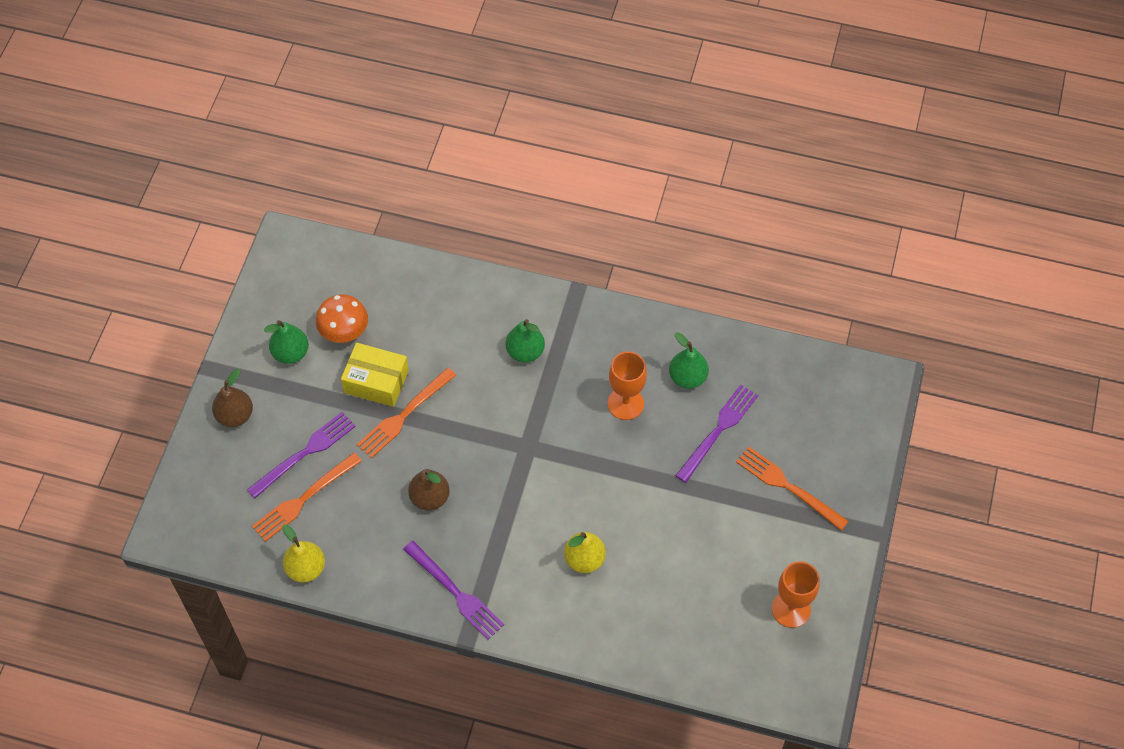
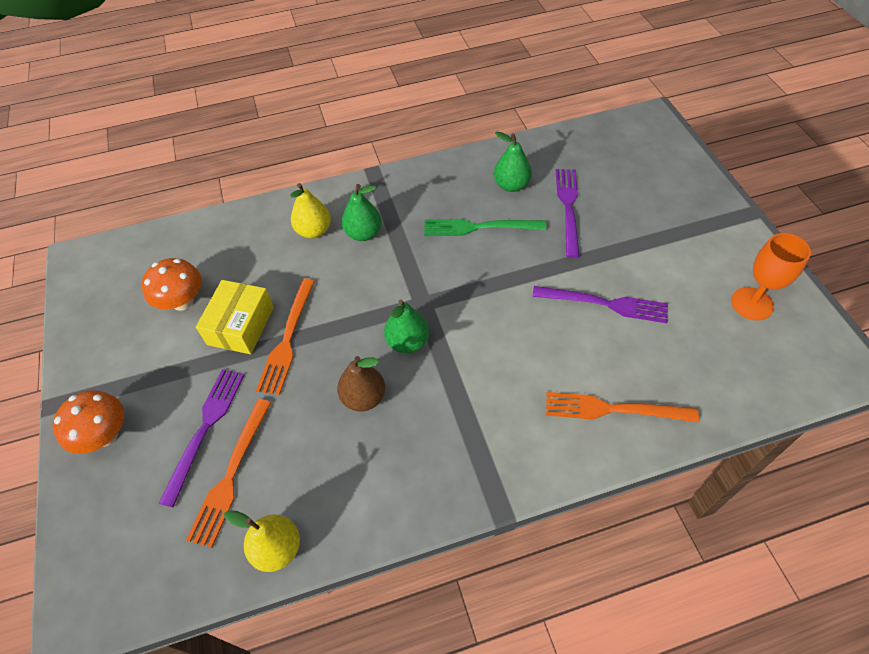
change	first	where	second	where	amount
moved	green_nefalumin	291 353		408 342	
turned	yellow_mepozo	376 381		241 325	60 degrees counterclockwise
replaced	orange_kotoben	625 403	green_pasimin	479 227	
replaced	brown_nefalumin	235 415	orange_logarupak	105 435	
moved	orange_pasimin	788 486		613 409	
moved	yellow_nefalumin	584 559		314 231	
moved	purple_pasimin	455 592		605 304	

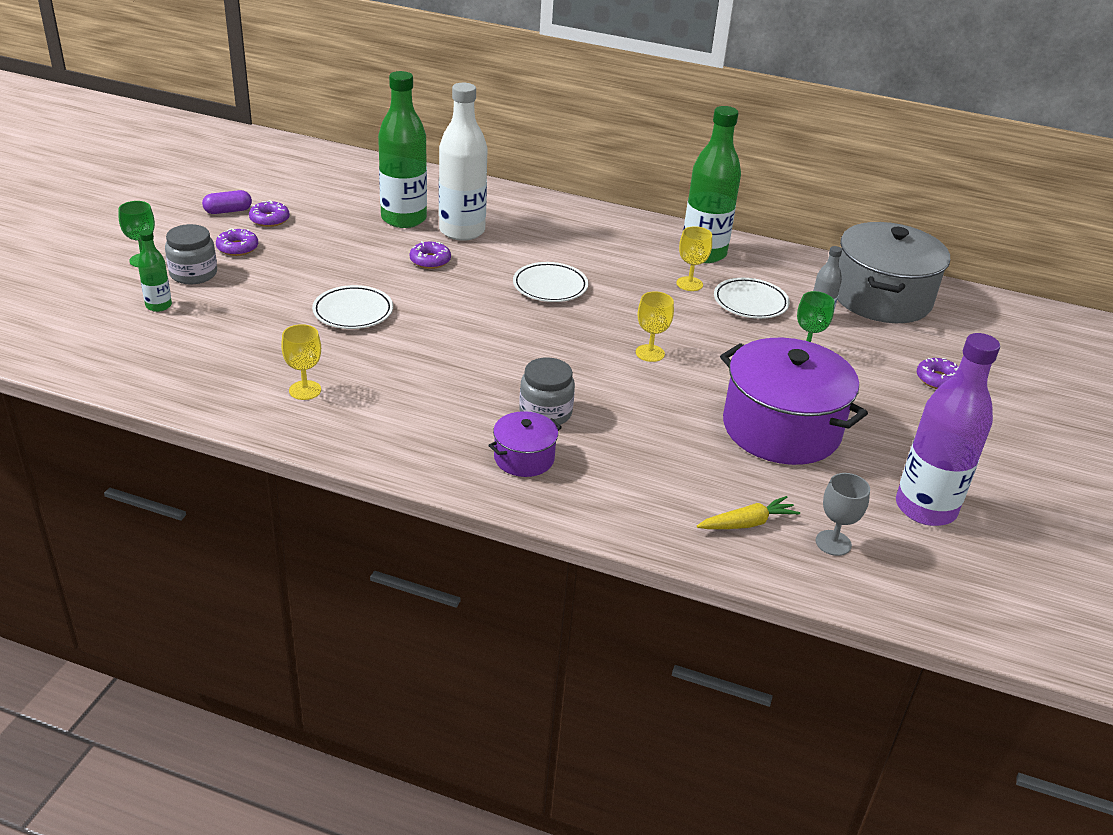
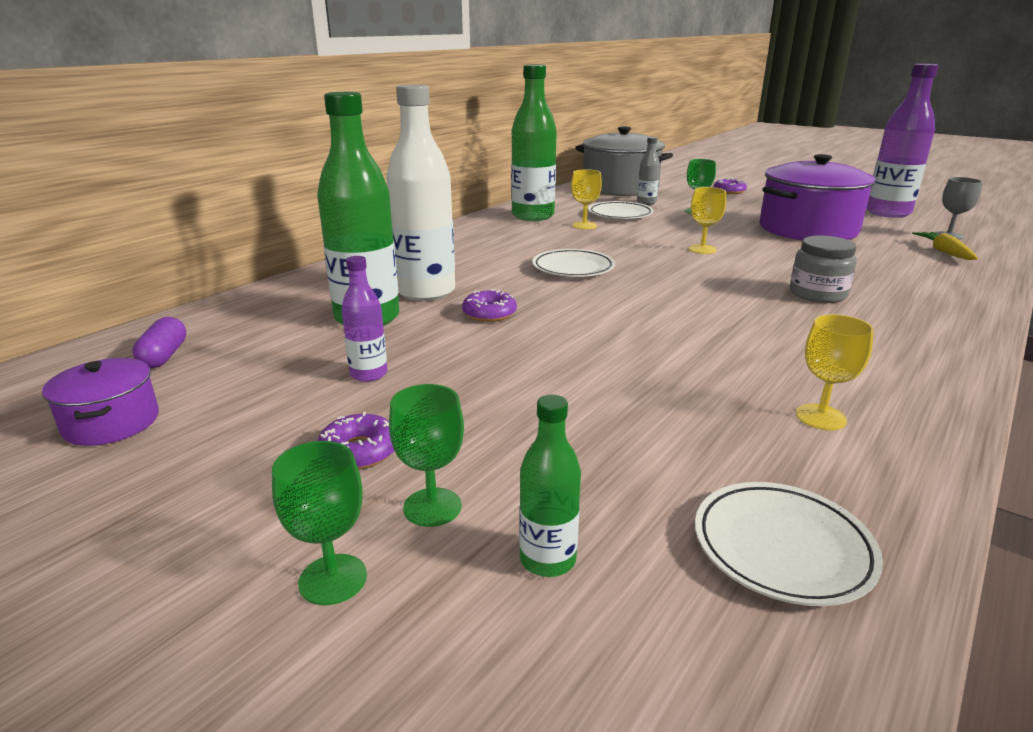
change	first	where	second	where	amount
moved	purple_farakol	228 211		164 356	
removed	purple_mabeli	269 219			
replaced	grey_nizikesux	193 274	green_kotoben	432 507	
moved	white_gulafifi	353 312		782 548	
moved	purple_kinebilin	524 458		111 423	
added			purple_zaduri	369 374	

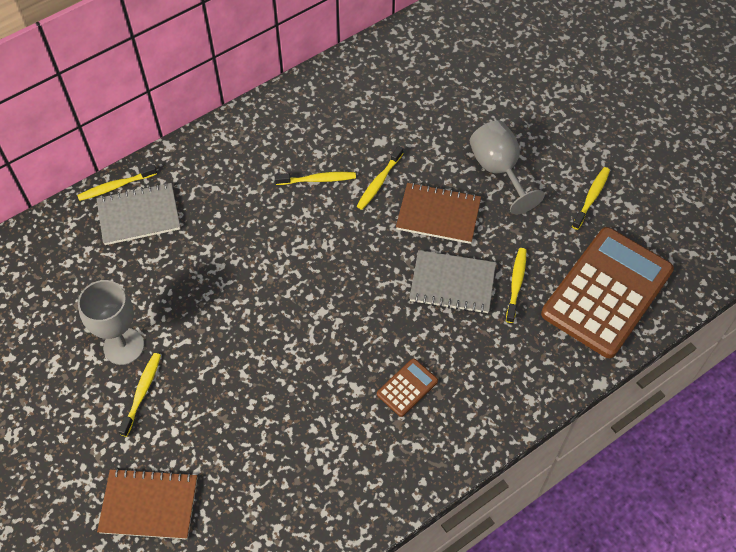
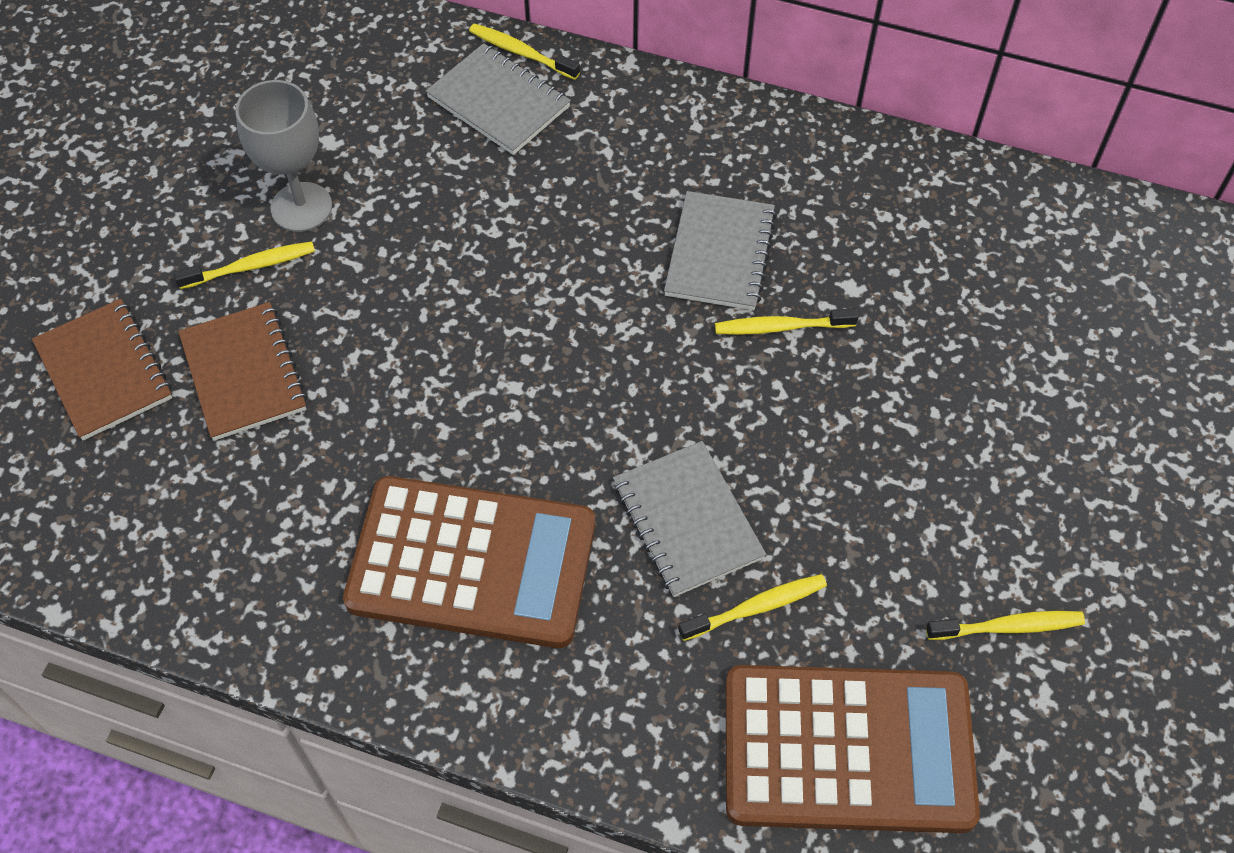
change	first	where	second	where	amount
removed	grey_kotoben	499 170			
replaced	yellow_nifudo	317 180	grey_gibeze	720 253	
moved	brown_gibeze	438 215		244 373	
resized	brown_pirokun	407 387		472 563	x2.43

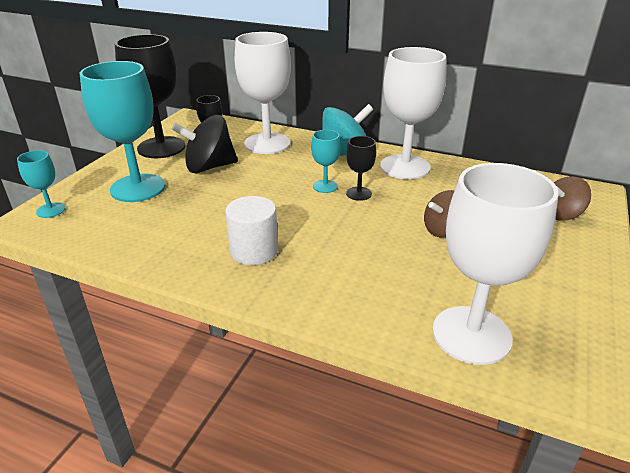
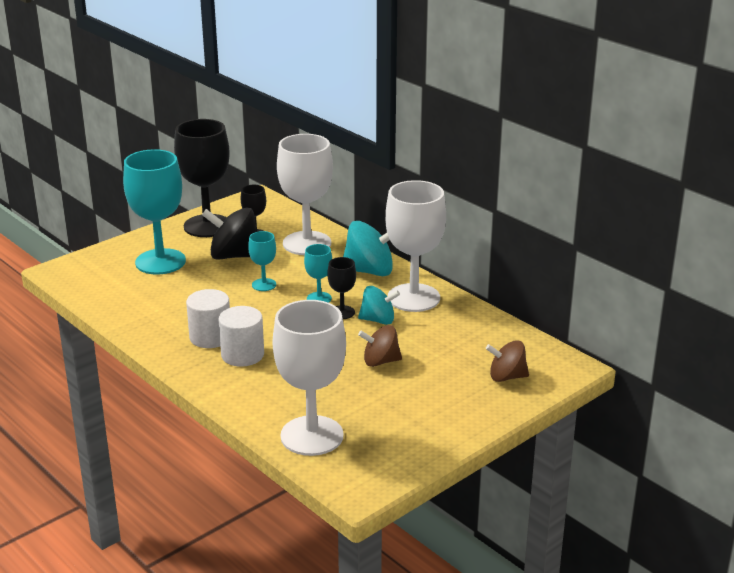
change	first	where	second	where	amount
moved	turquoise_kotoben	51 210		264 285	
added			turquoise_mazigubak	378 320	
added			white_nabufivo	242 355	

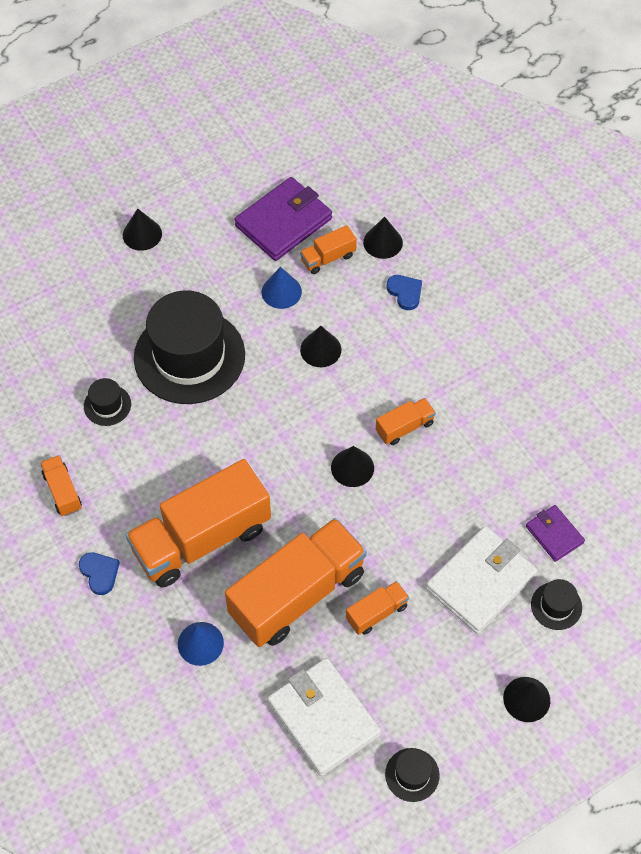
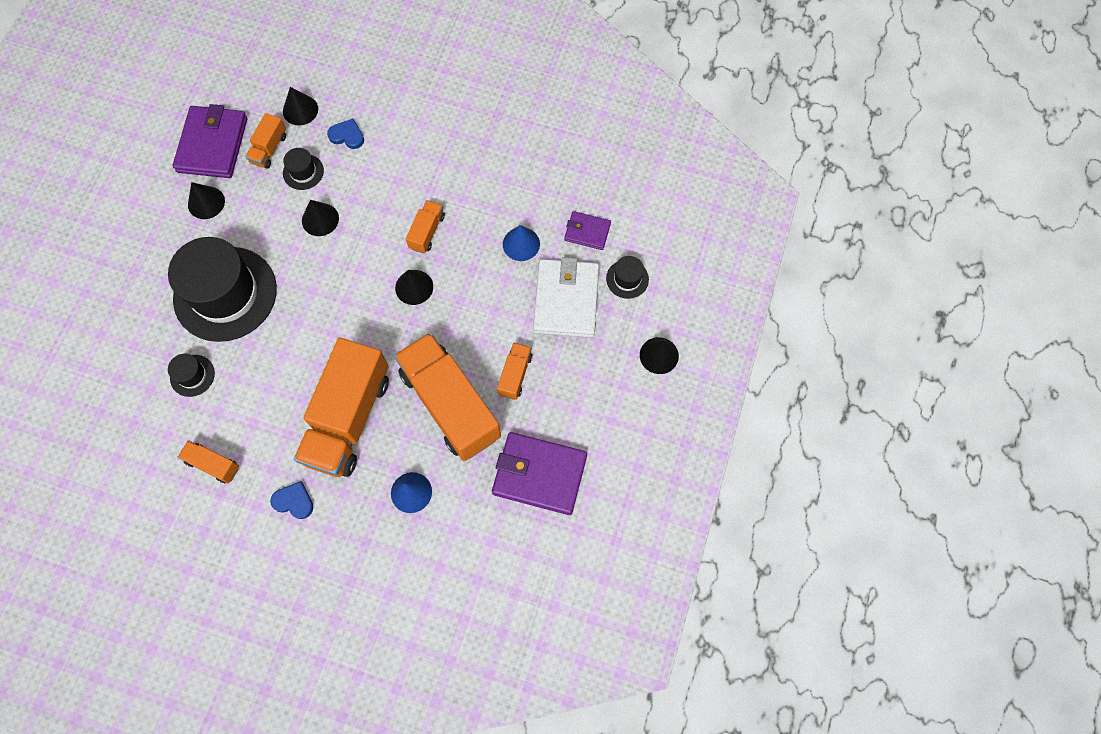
change	first	where	second	where	amount
moved	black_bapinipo	142 234		206 202	
moved	blue_bapinipo	281 291		521 244	
turned	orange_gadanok	297 594		450 404	45 degrees counterclockwise
recoloured	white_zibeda	323 718	purple_zibeda	539 474	
moved	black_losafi	412 774		303 172	

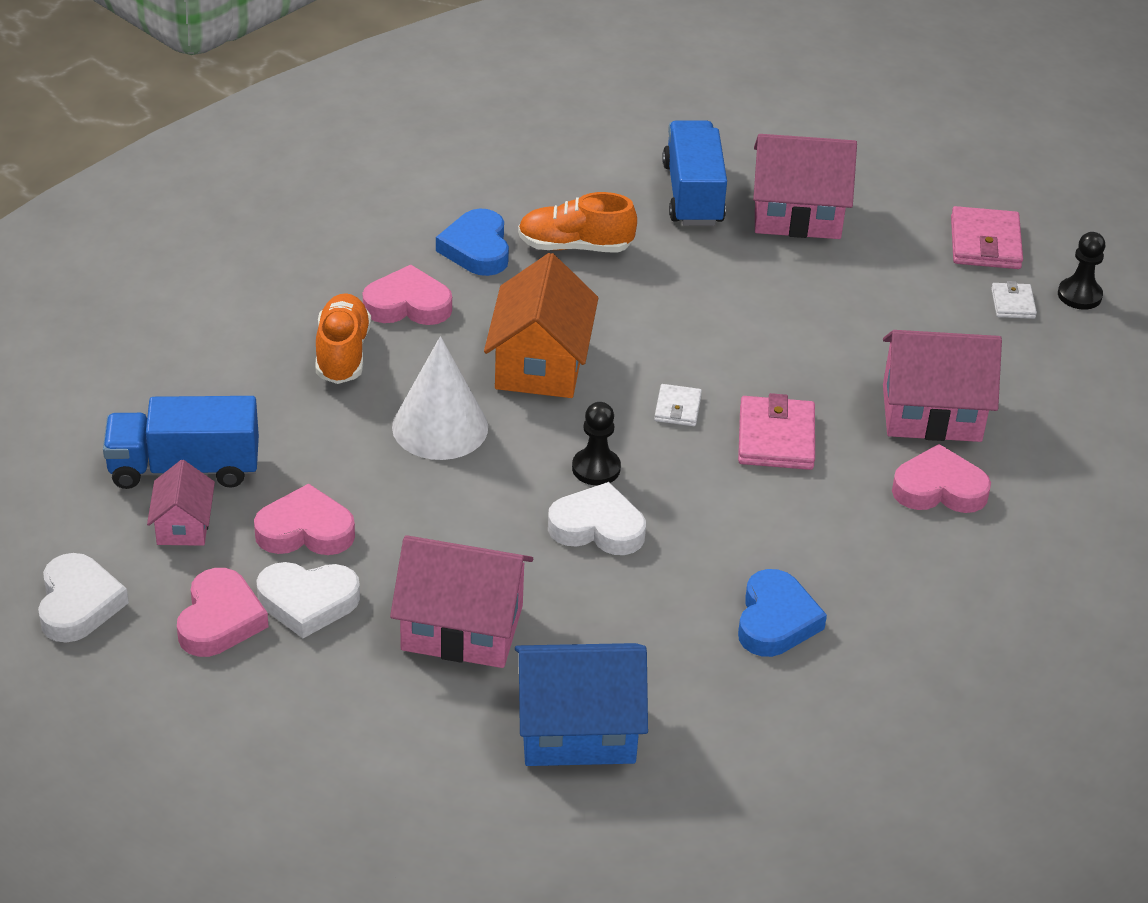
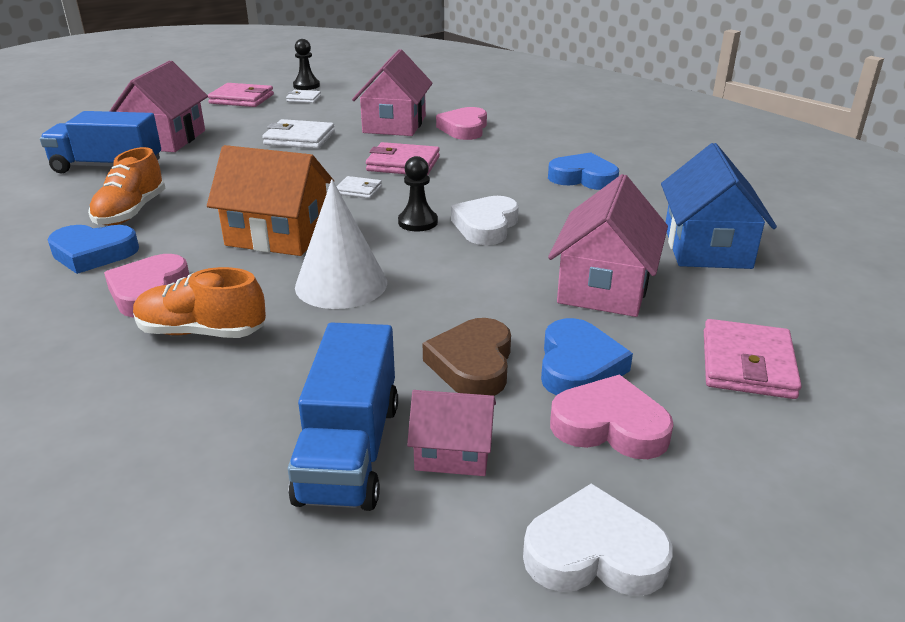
change	first	where	second	where	amount
recoloured	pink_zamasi	305 530	brown_zamasi	472 364	
recoloured	white_zamasi	307 602	blue_zamasi	578 366	
added			white_zibeda	299 139	
added			pink_zibeda	747 364	

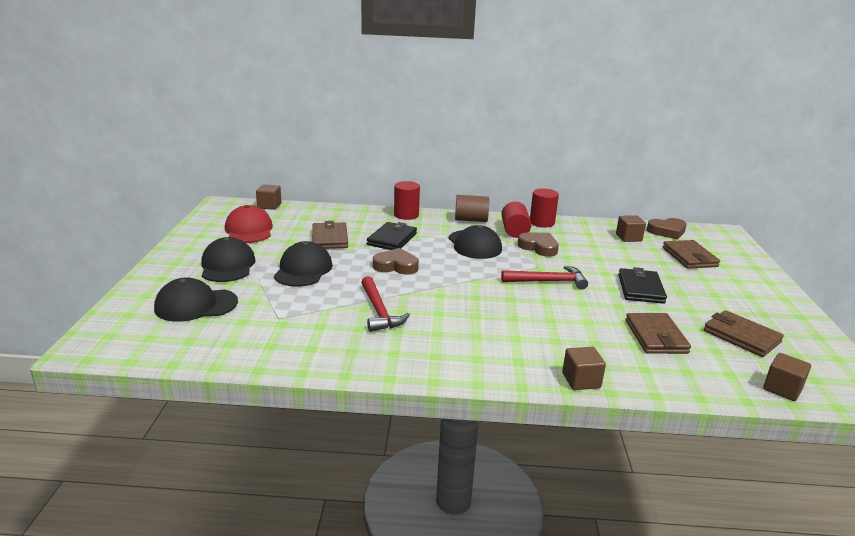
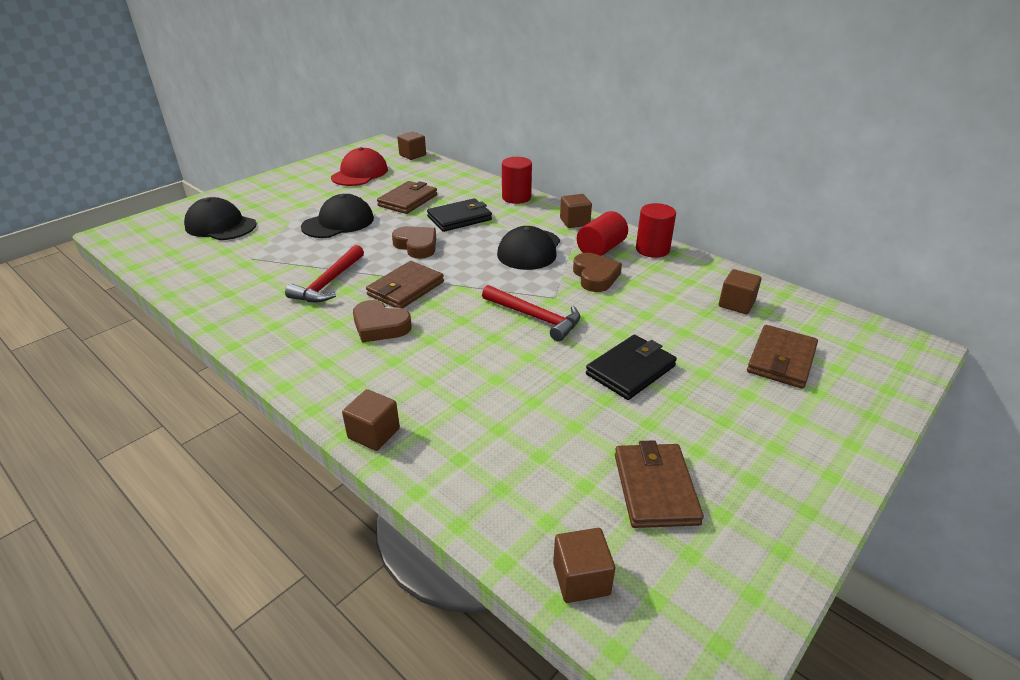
change	first	where	second	where	amount
replaced	brown_nabufivo	471 220	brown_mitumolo	574 222	
moved	brown_zamasi	667 231		380 326	
removed	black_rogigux	227 265			
moved	brown_zibeda	656 337		405 288	

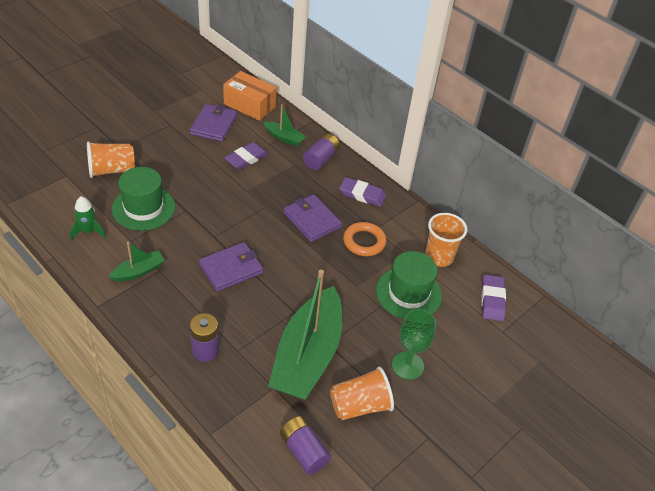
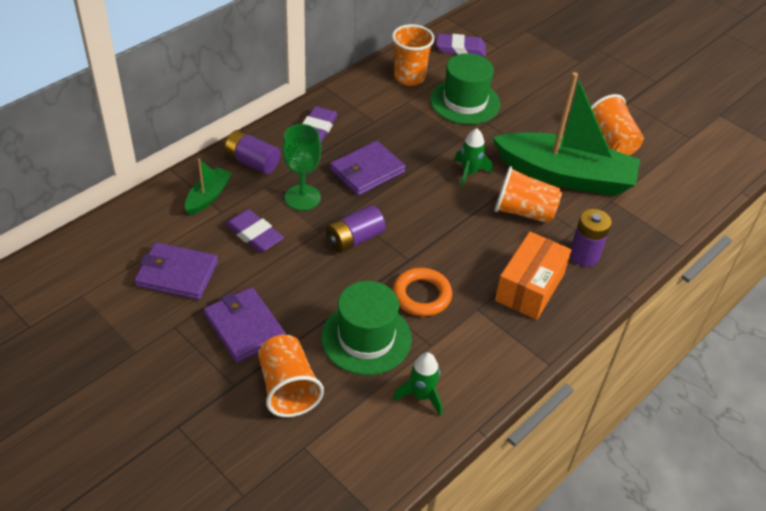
change	first	where	second	where	amount
moved	orange_mepozo	249 105		530 287	
moved	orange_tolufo	364 242		421 295	
removed	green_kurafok	139 271			
moved	purple_zibeda	231 268		244 327	
moved	green_kotoben	407 365		302 197	
moved	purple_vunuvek	304 451		354 239	
added			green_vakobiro	469 173	
added			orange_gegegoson	523 212	

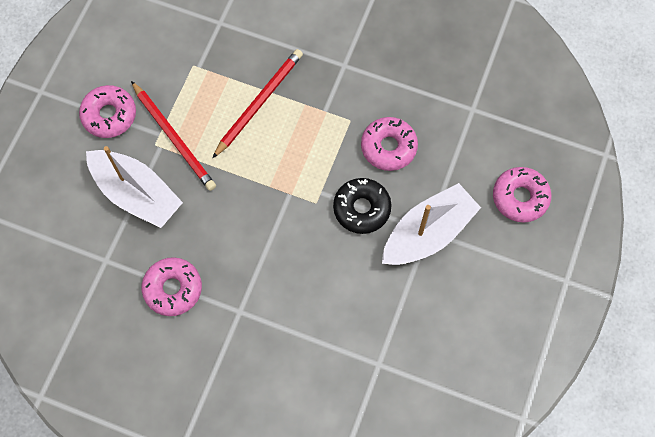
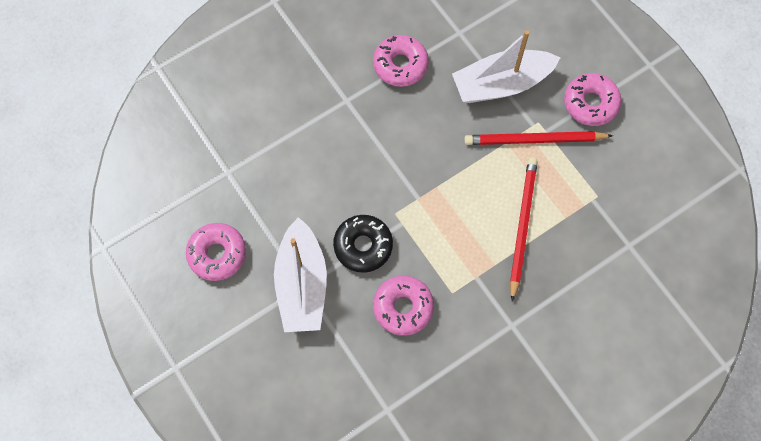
change	first	where	second	where	amount
turned	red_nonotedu	258 103		522 227	150 degrees counterclockwise
moved	pink_mabeli	520 197		217 254	

